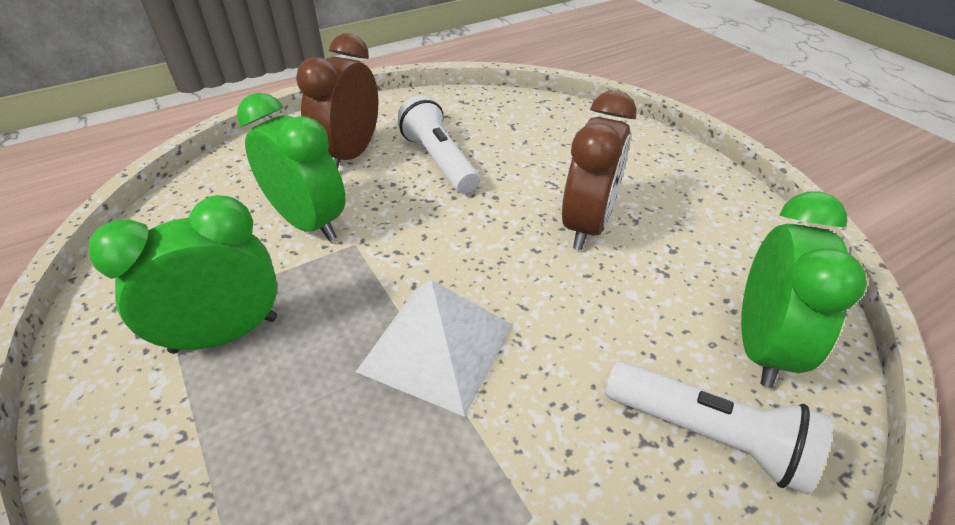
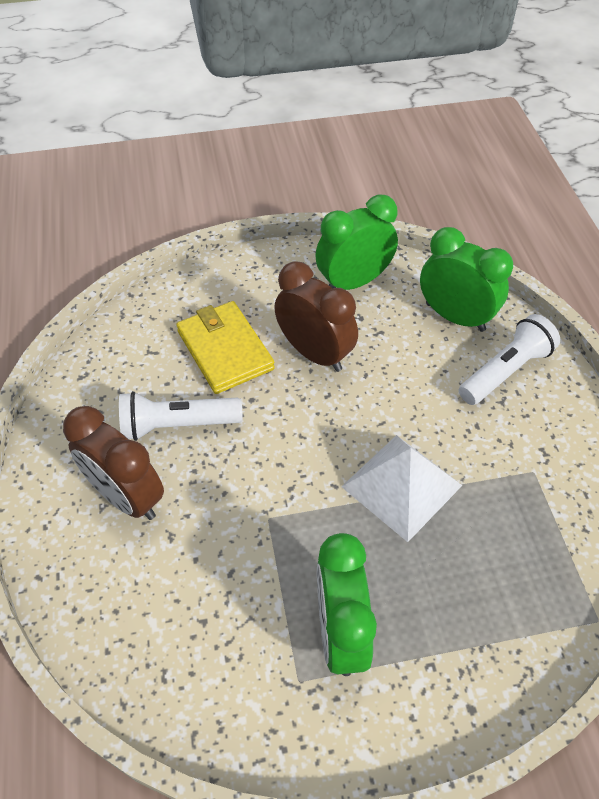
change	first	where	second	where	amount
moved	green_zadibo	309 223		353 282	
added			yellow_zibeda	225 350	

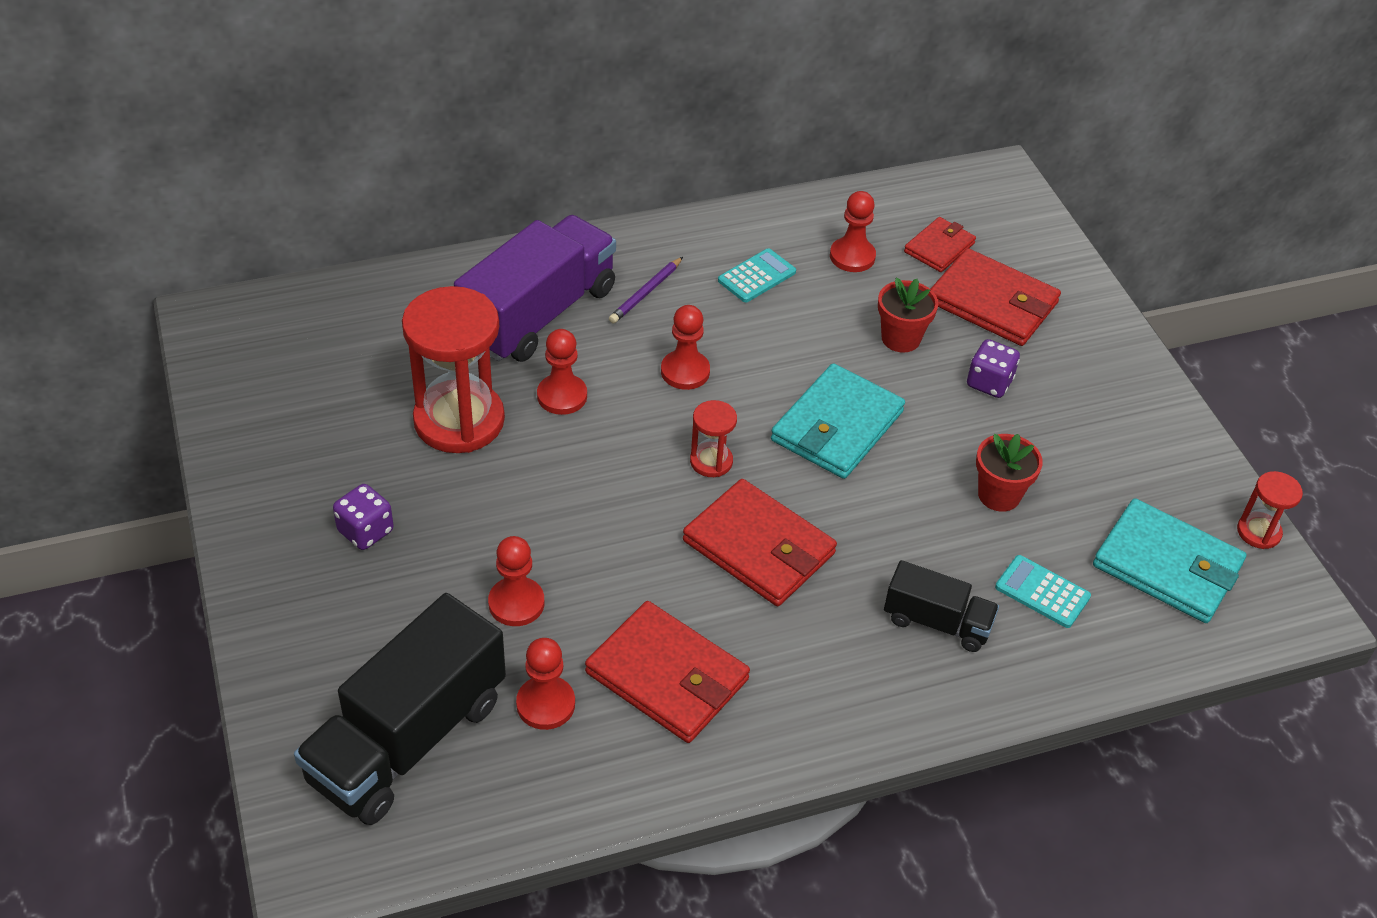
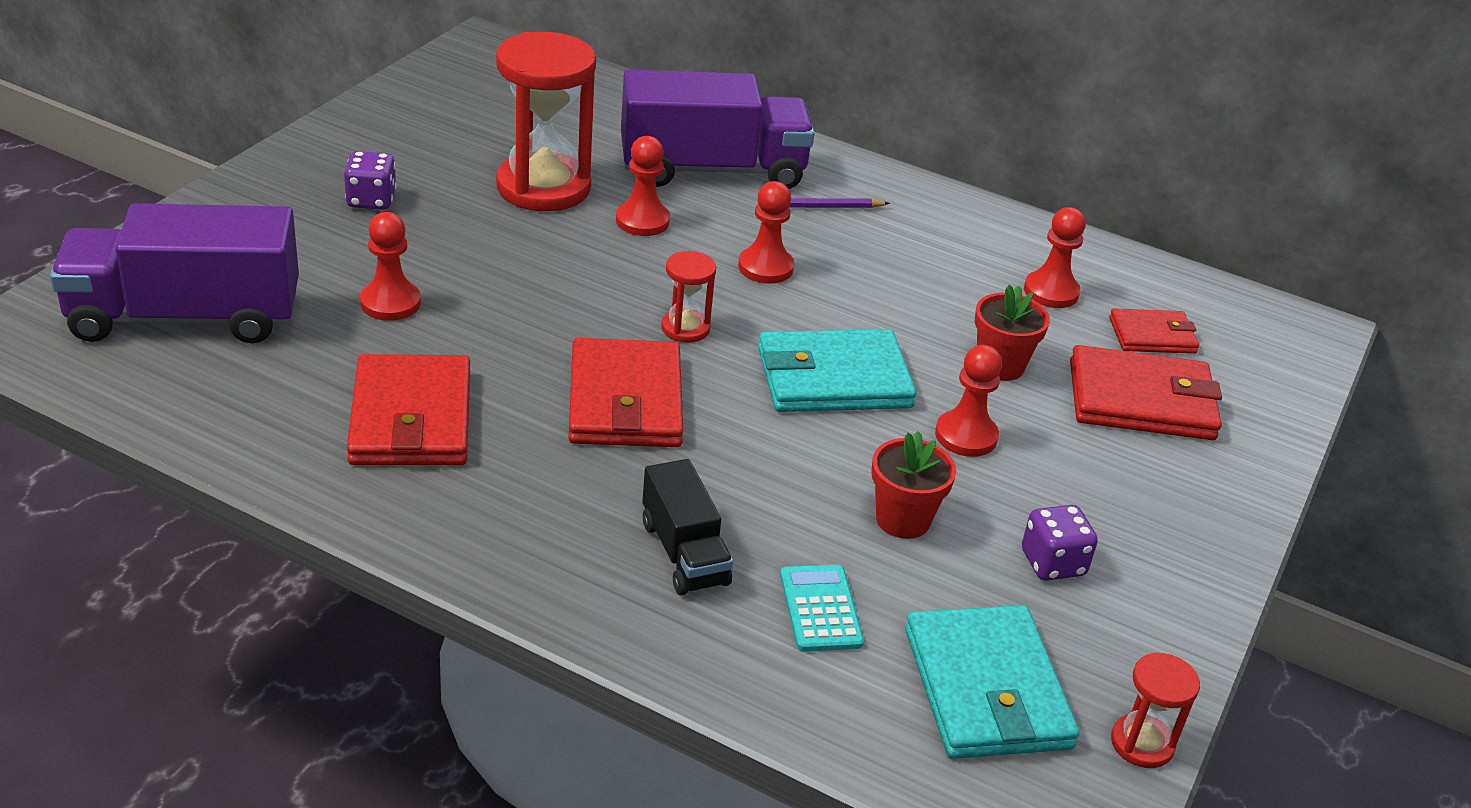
change	first	where	second	where	amount
removed	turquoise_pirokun	757 276			
turned	red_zibeda	993 302		1141 400	75 degrees counterclockwise
moved	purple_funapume	989 383		1052 563	
recoloured	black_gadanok	407 740	purple_gadanok	185 317	
moved	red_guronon	545 704		966 436	

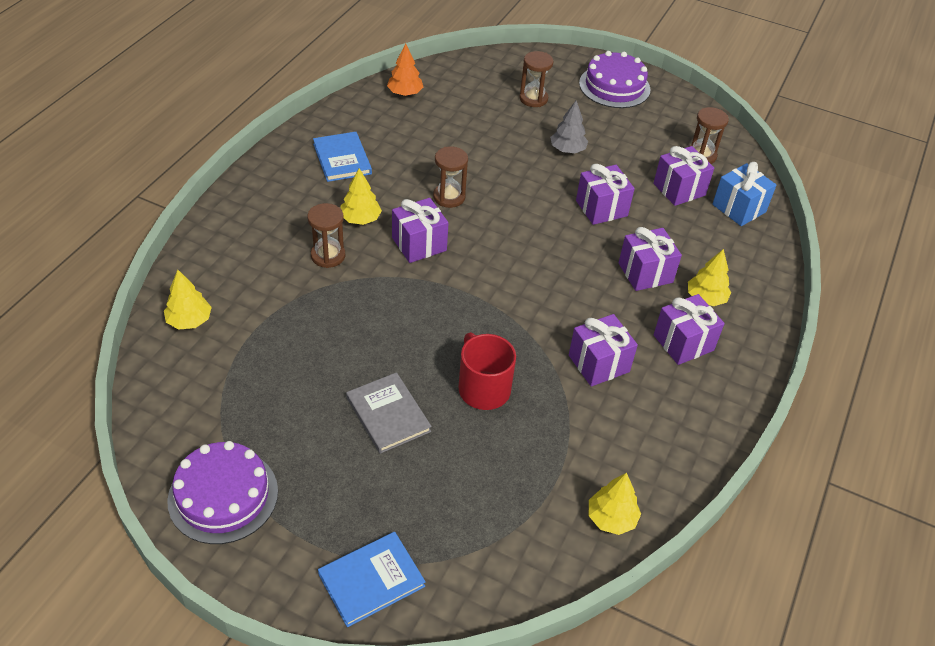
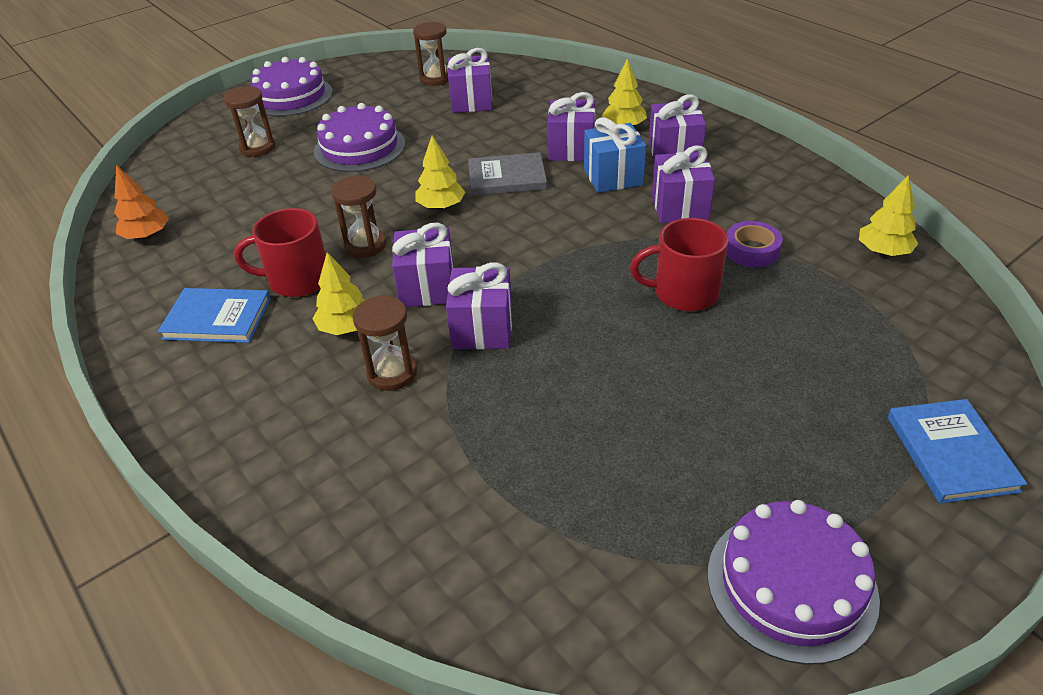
change	first	where	second	where	amount
replaced	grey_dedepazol	567 150	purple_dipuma	359 147	
moved	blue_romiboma	739 208		613 177	
moved	purple_romiboma	601 208		482 328	
moved	yellow_dedepazol	189 321		441 206	
moved	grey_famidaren	388 414		507 178	
added			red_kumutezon	297 280	
added			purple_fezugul	751 250	

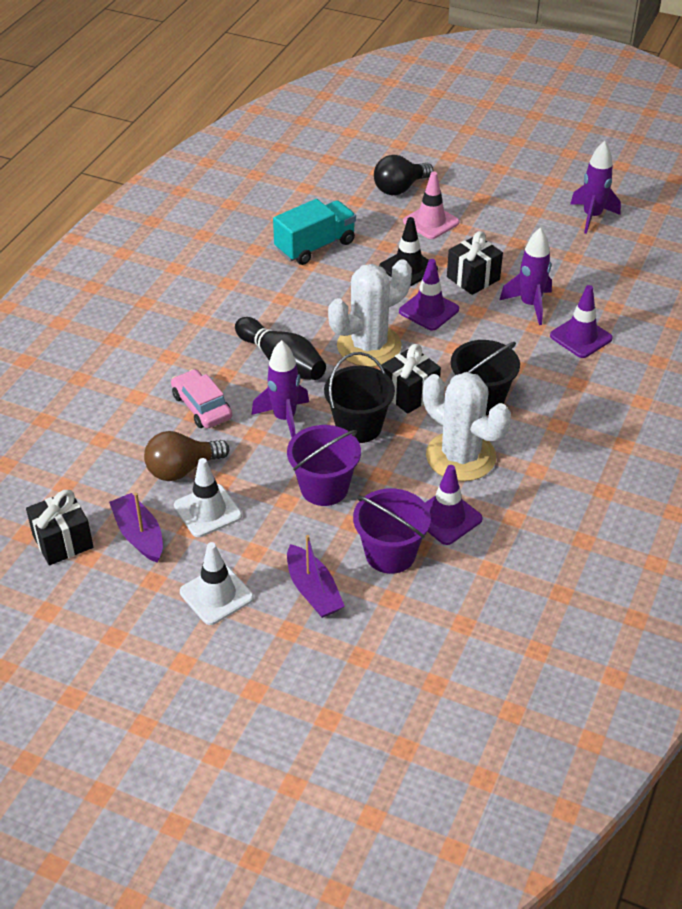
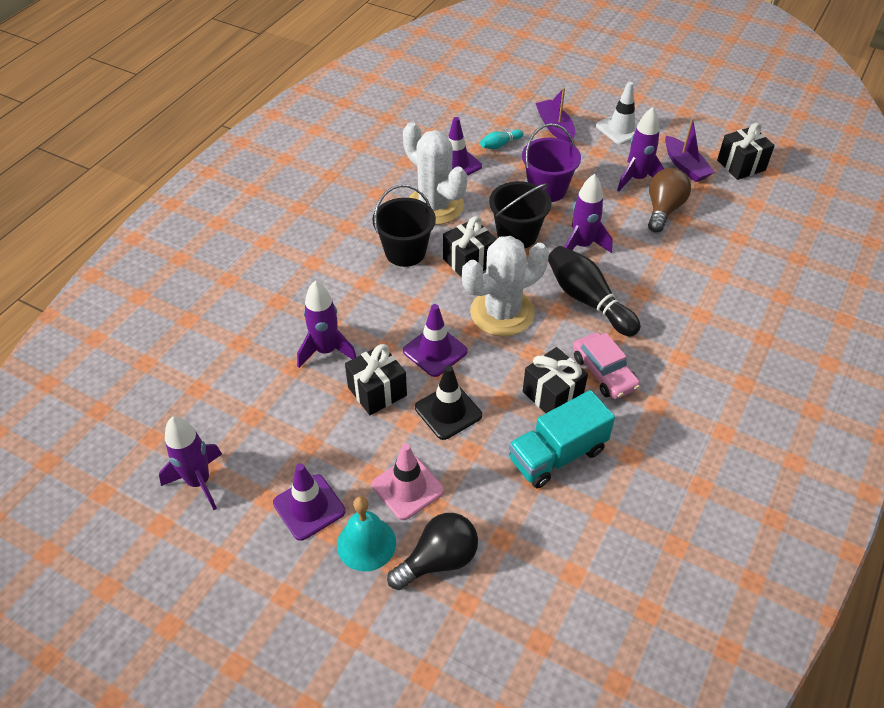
change	first	where	second	where	amount
moved	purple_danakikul	580 337		309 507	
moved	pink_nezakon	202 406		604 372	
turned	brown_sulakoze	182 469		663 209	45 degrees counterclockwise
replaced	white_danakikul	207 511	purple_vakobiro	637 179	
replaced	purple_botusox	390 554	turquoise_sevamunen	500 145	
added			black_romiboma	552 394	
added			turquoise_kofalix	366 543	

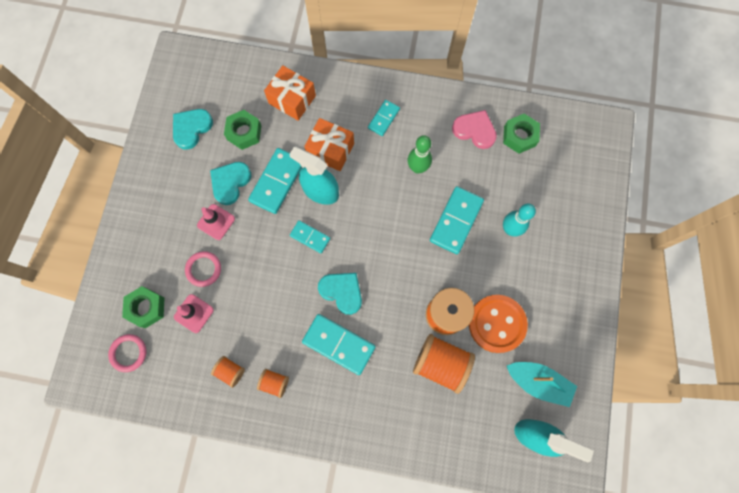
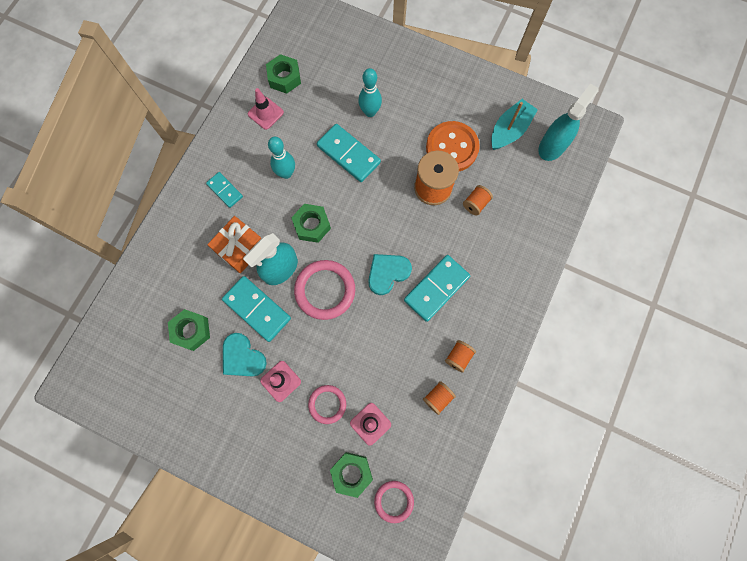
change	first	where	second	where	amount
removed	orange_romiboma	292 99			
removed	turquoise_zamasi	191 128			
replaced	pink_zamasi	475 130	pink_danakikul	265 113	
recoloured	green_sevamunen	417 168	turquoise_sevamunen	286 173	
replaced	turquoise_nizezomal	310 237	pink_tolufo	325 290	
resized	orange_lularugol	441 363		475 204	x0.52
added			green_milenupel	312 225	

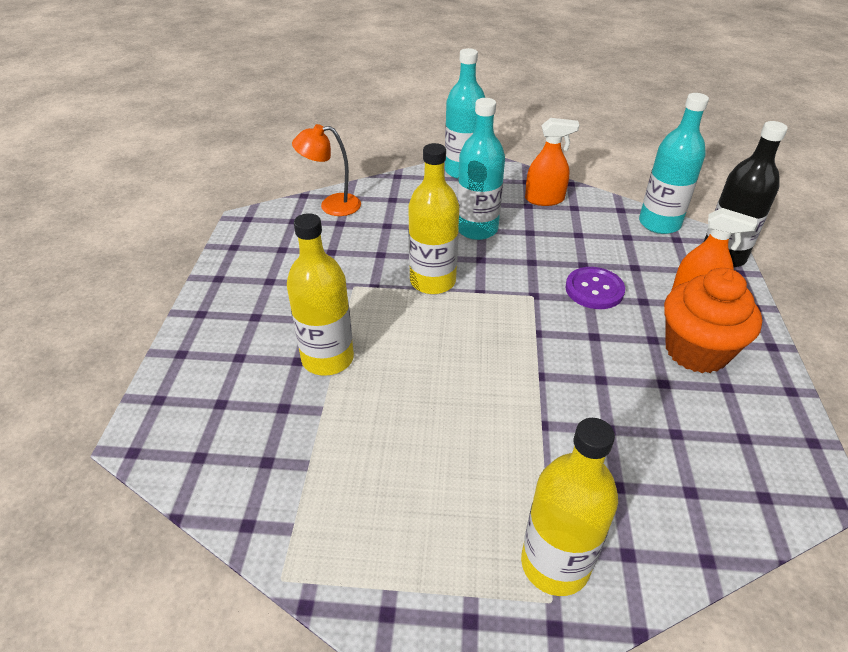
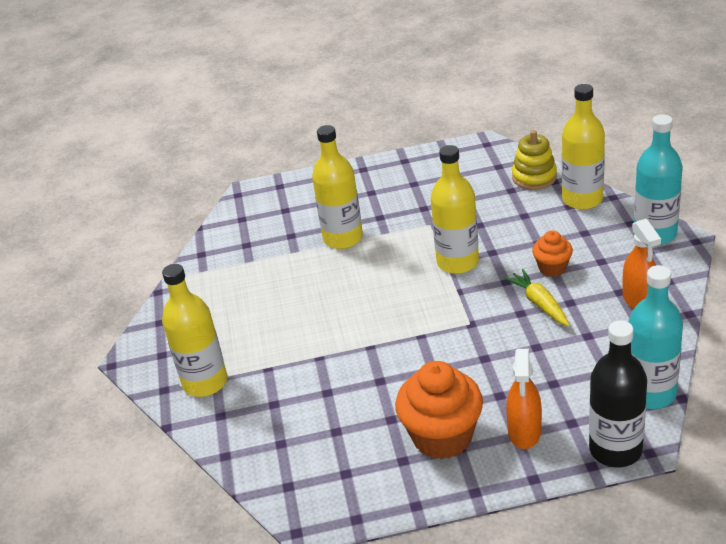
change	first	where	second	where	amount
replaced	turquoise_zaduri	477 229	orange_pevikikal	552 268	
replaced	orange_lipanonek	332 205	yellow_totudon	534 177	
removed	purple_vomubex	594 289			
added			yellow_zaduri	582 199	
added			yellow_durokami	539 303	

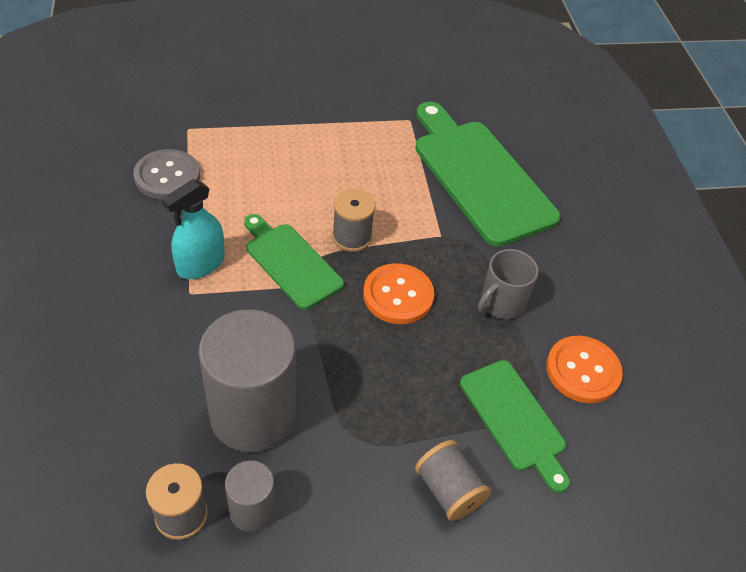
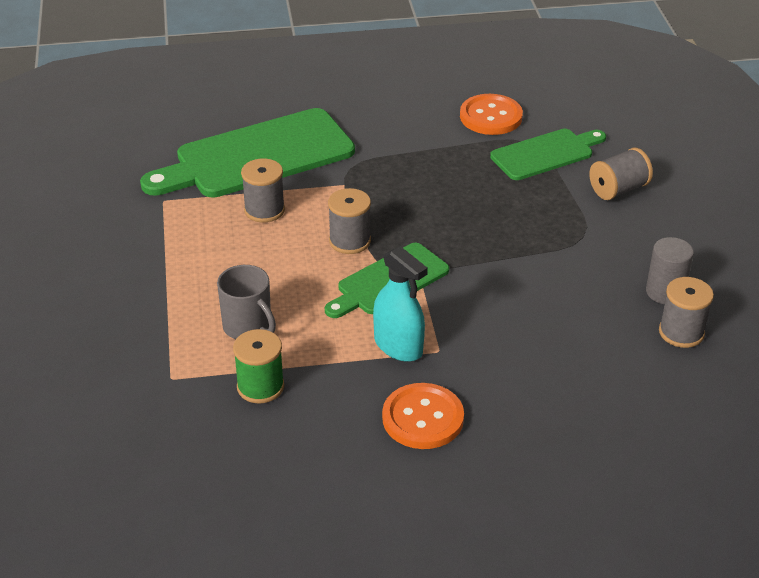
change	first	where	second	where	amount
replaced	grey_vomubex	167 176	green_lularugol	260 387	
moved	grey_kumutezon	501 303		248 327	
moved	orange_vomubex	398 295		423 418	
removed	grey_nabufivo	253 415			
added			grey_lularugol	264 210	

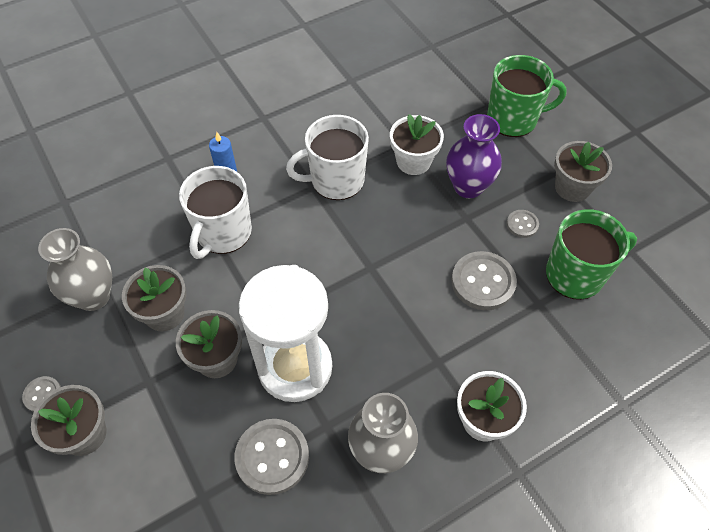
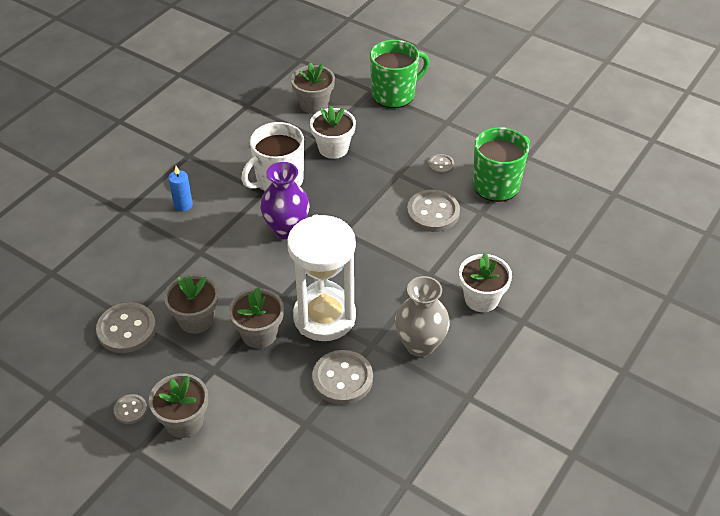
change	first	where	second	where	amount
moved	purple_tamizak	468 186		286 229	
moved	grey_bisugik	572 187		314 104	
removed	white_kumutezon	223 233			
replaced	grey_tamizak	93 296	grey_vomubex	127 329	

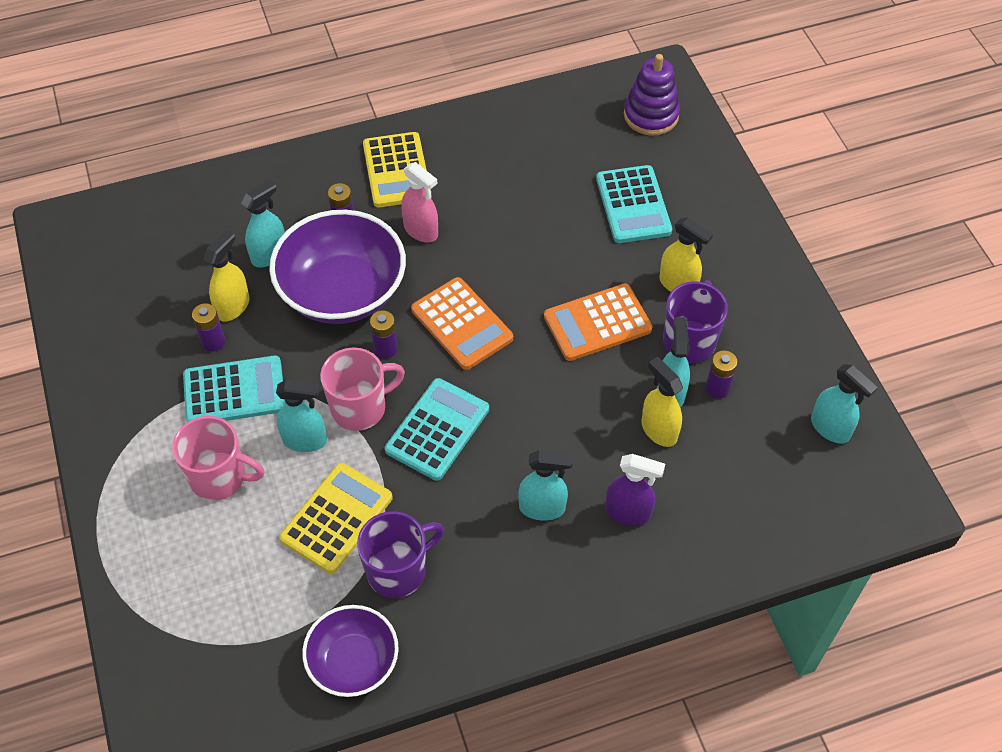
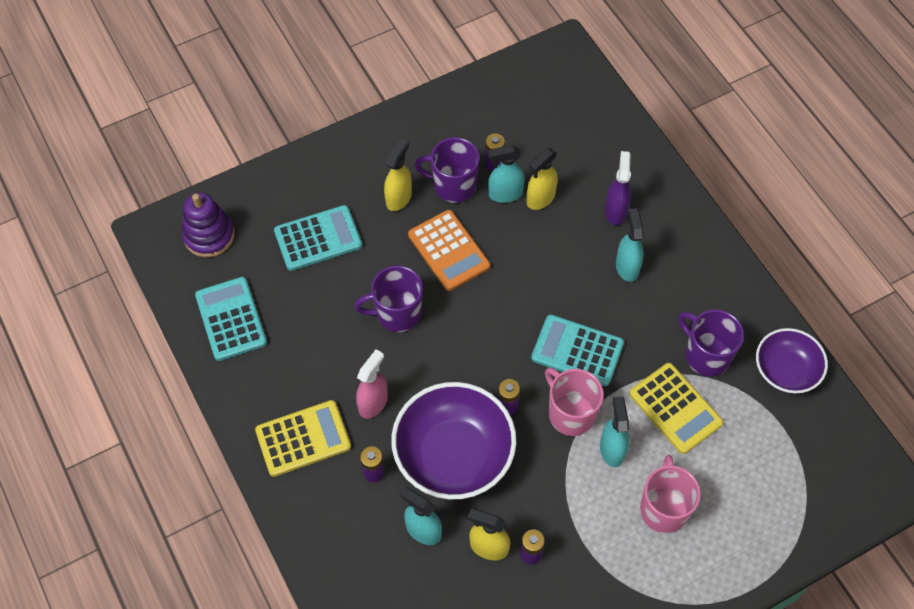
change	first	where	second	where	amount
removed	orange_pirokun	462 324			
moved	turquoise_pirokun	234 392		231 319	
removed	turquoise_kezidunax	830 428			
turned	yellow_pirokun	337 518		675 408	150 degrees counterclockwise
added			purple_kumutezon	397 313	

